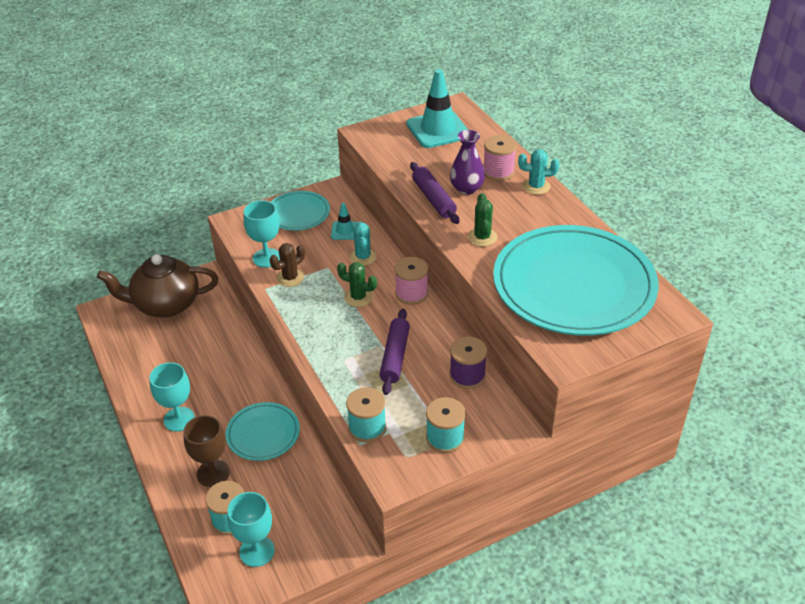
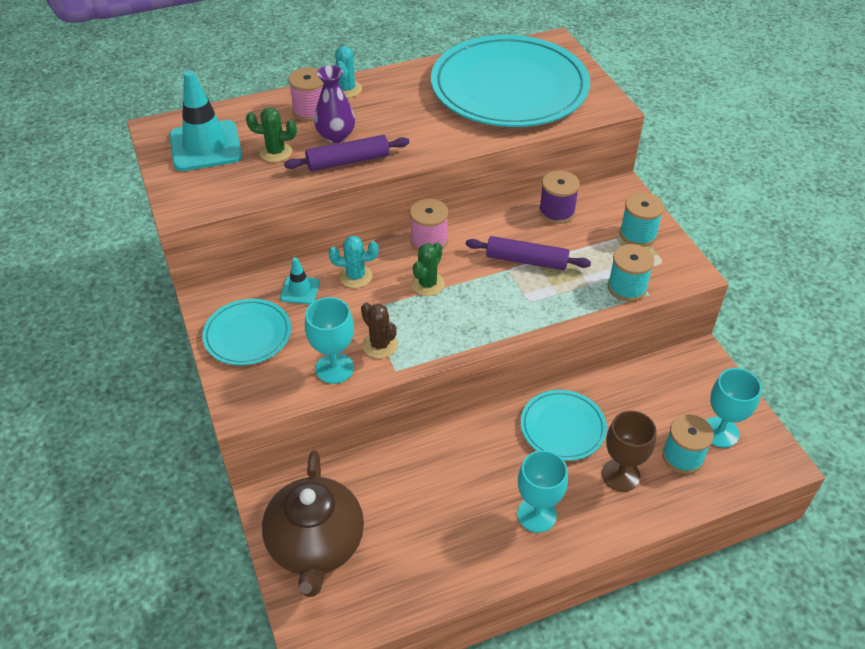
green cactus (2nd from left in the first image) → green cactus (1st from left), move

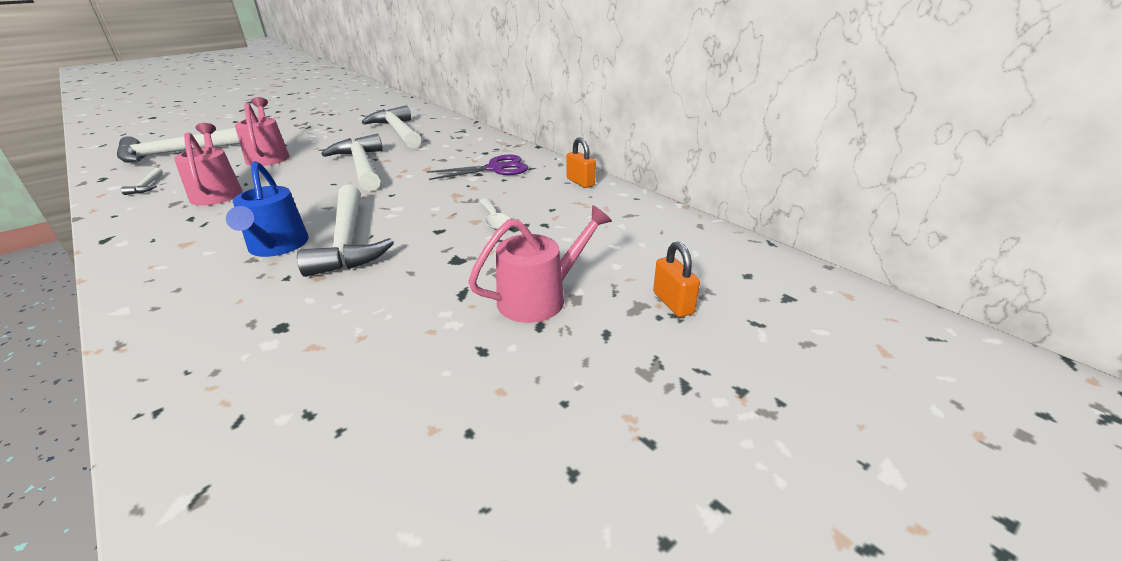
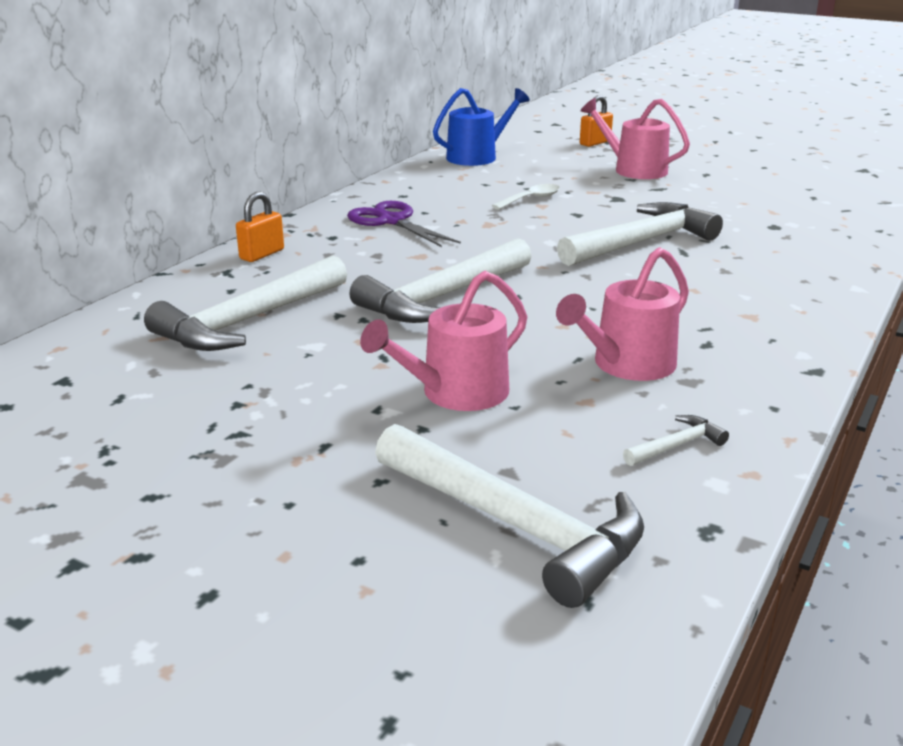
orange padlock (1st from left), move
blue watering can, move

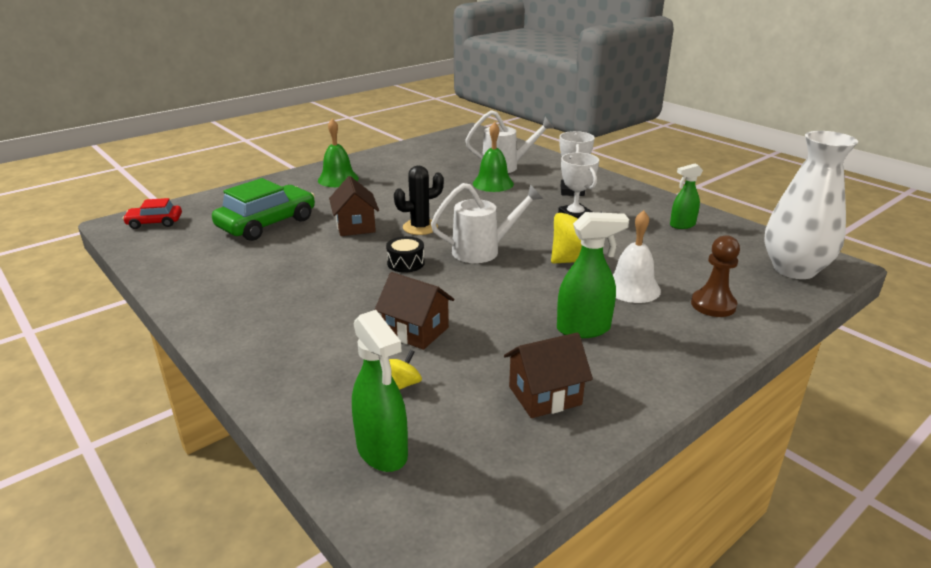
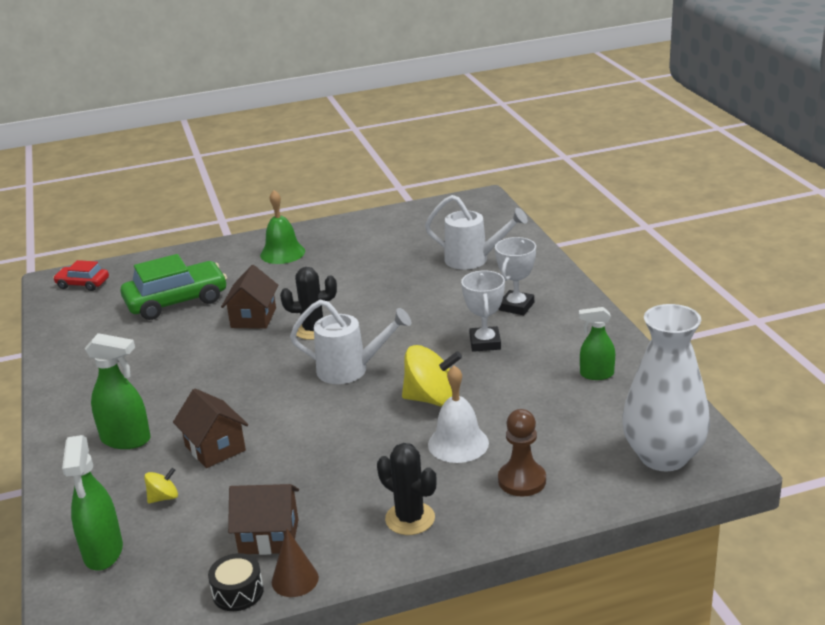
green bell (2nd from left) → -
green spray bottle (2nd from left), move
black drum, move
- → black cactus (2nd from left)
- → brown cone

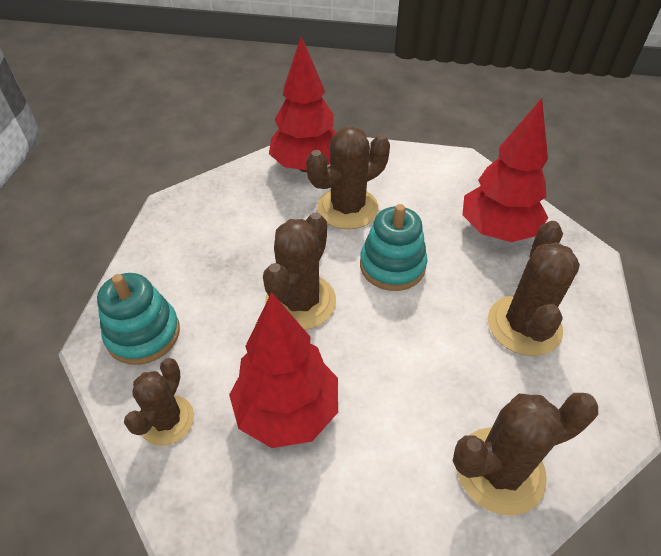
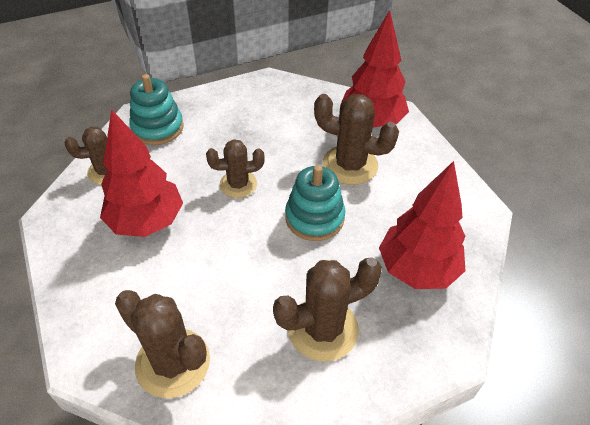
brown cactus (2nd from left in the first image) → brown cactus (3rd from left), x0.65

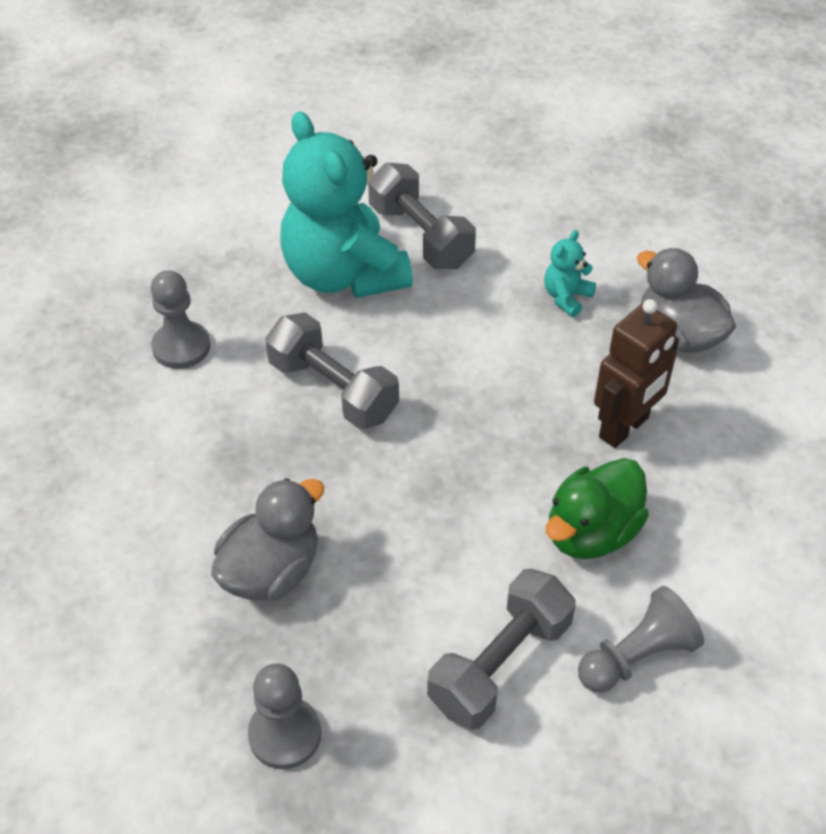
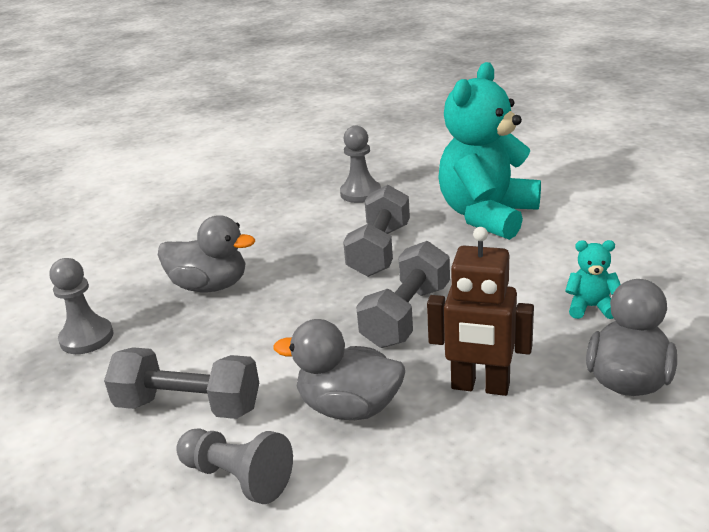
grey dumbbell (2nd from left in the first image) → grey dumbbell (3rd from left), move
green duck → grey duck (2nd from left)

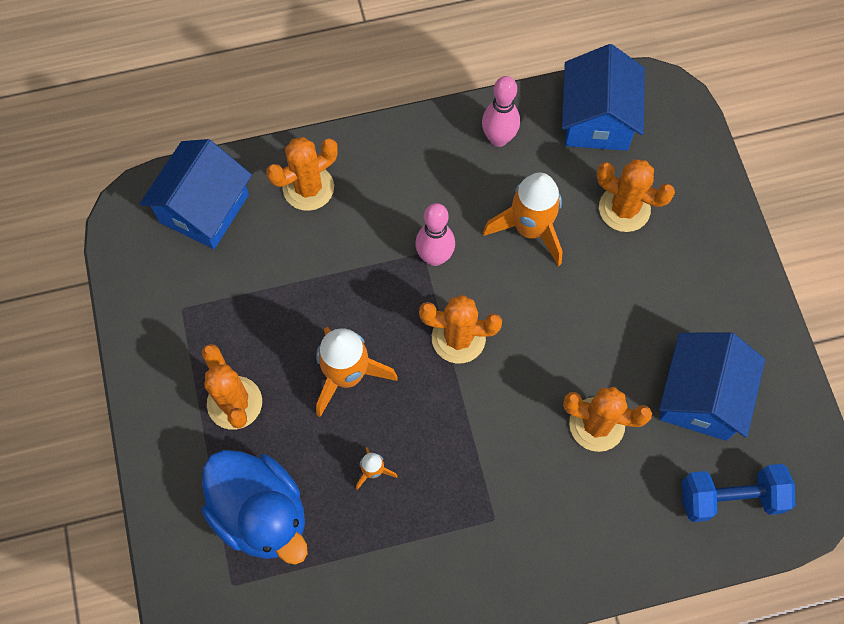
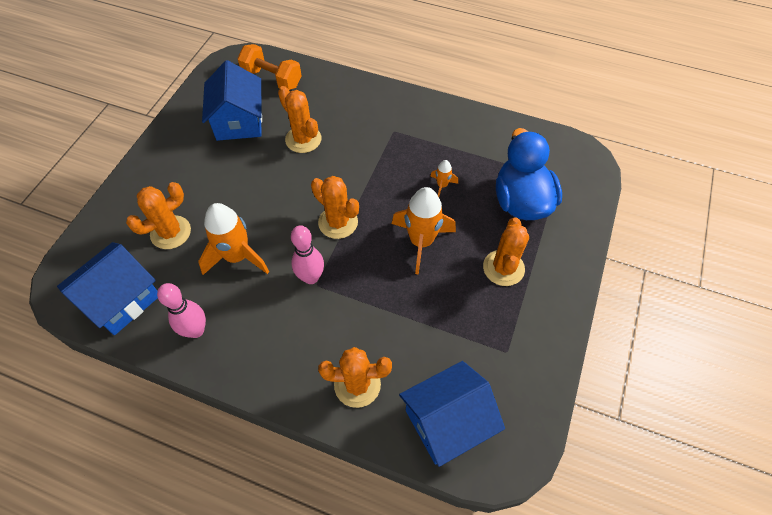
orange cactus (5th from left in the first image) → orange cactus (1st from left), 75 degrees clockwise
blue house (3rd from left in the first image) → blue house (2nd from left), 60 degrees counterclockwise
blue dumbbell → orange dumbbell

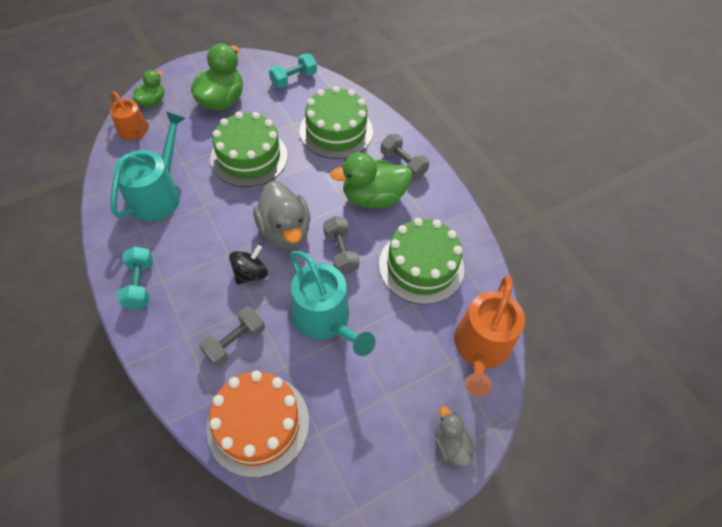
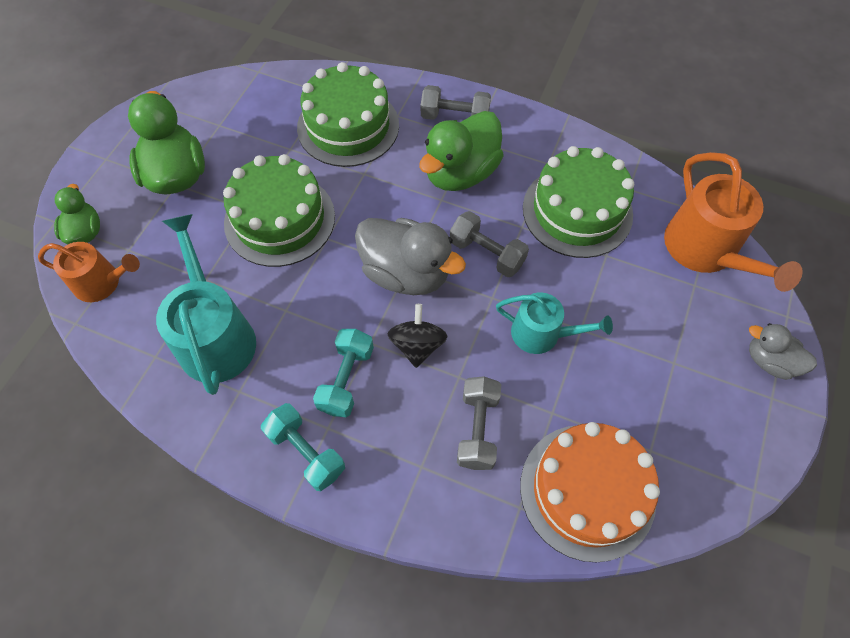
turquoise dumbbell (2nd from left), move
turquoise watering can (2nd from left), x0.62

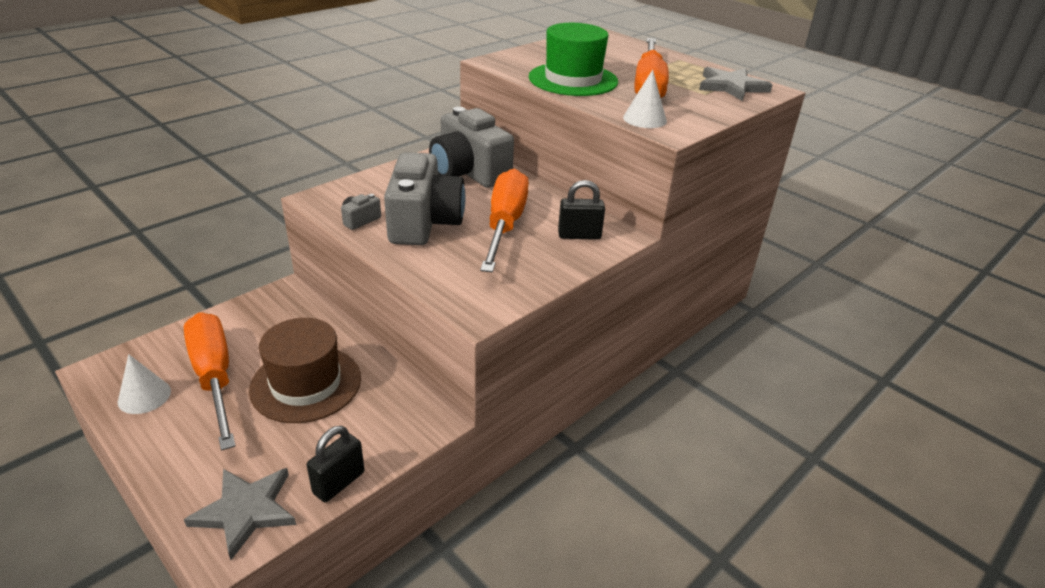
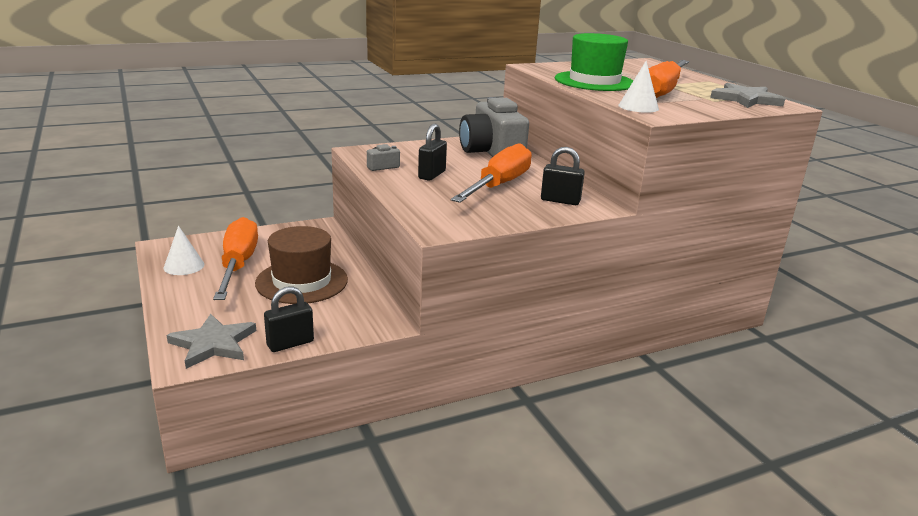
grey camera (2nd from left) → black padlock (2nd from left)

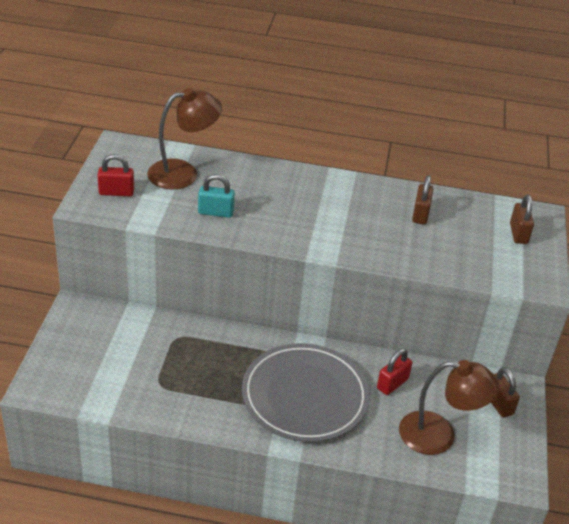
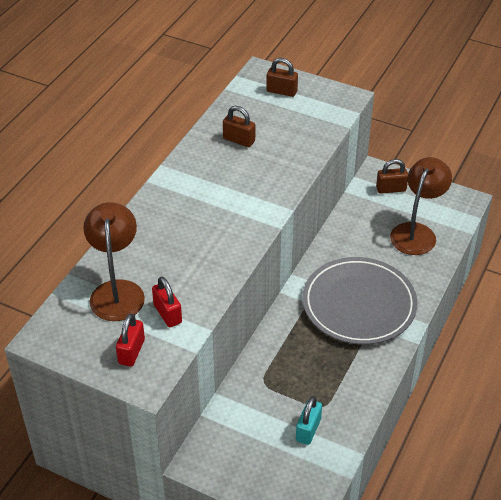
turquoise padlock, move
red padlock (2nd from left), move

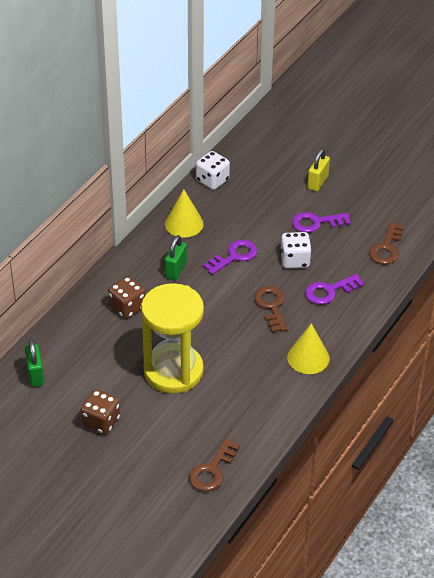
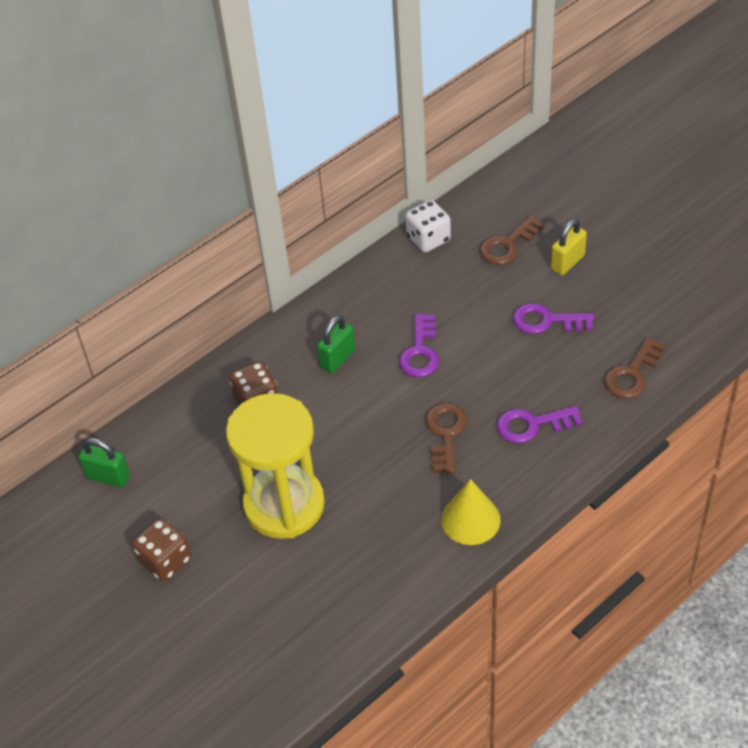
yellow cone (1st from left) → -
white dice (2nd from left) → -
purple key (1st from left), 120 degrees clockwise
green padlock (1st from left), 75 degrees counterclockwise
brown key (1st from left in the first image) → brown key (2nd from left), move

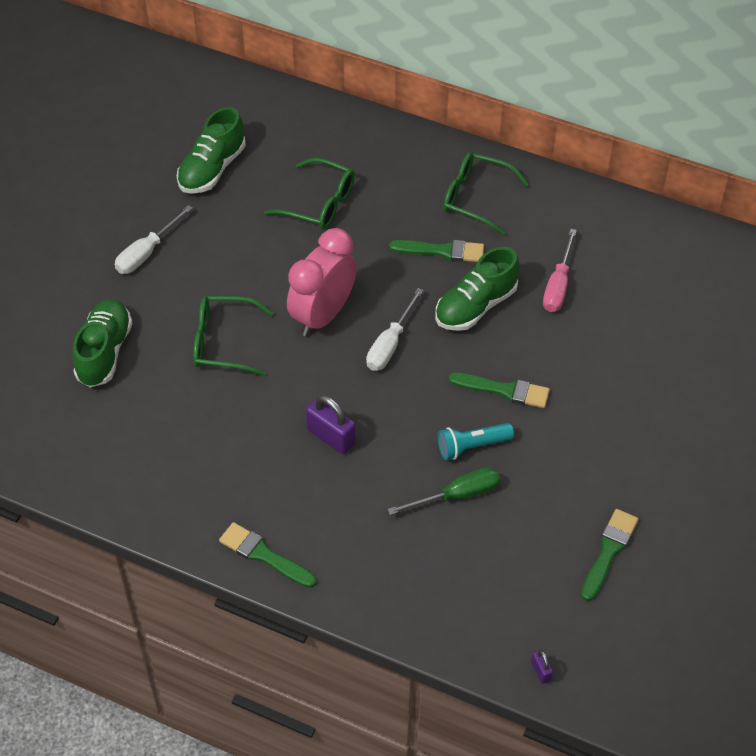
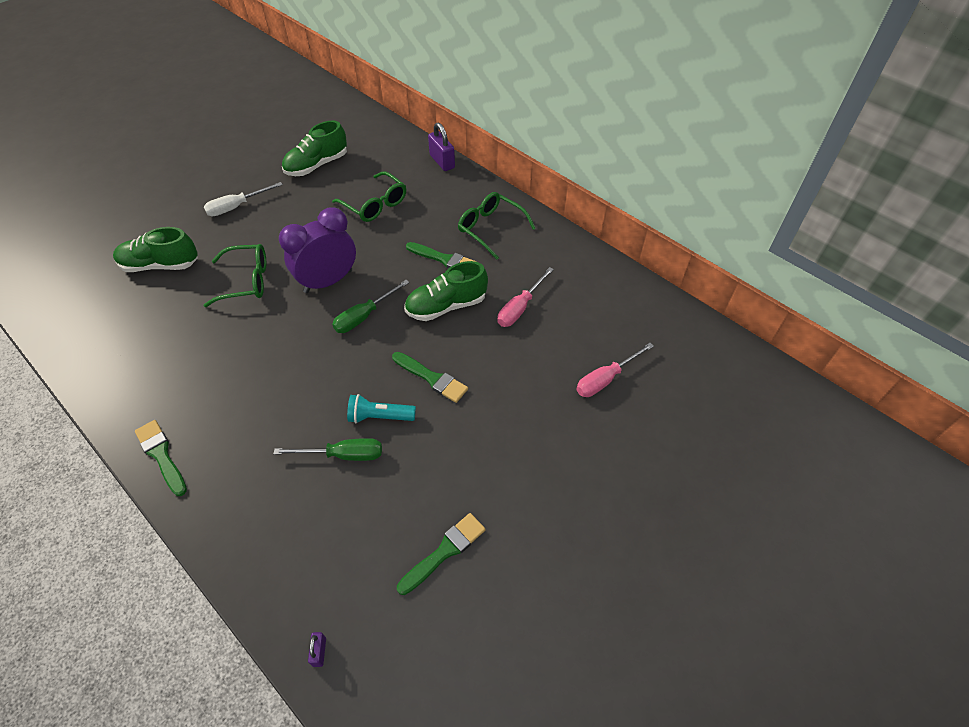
pink clock → purple clock
white screwdriver (2nd from left) → green screwdriver (2nd from left)
green glasses (1st from left), 150 degrees clockwise
green shoe (1st from left), 120 degrees counterclockwise
purple padlock (1st from left in the first image) → purple padlock (2nd from left), move
- → pink screwdriver (2nd from left)

